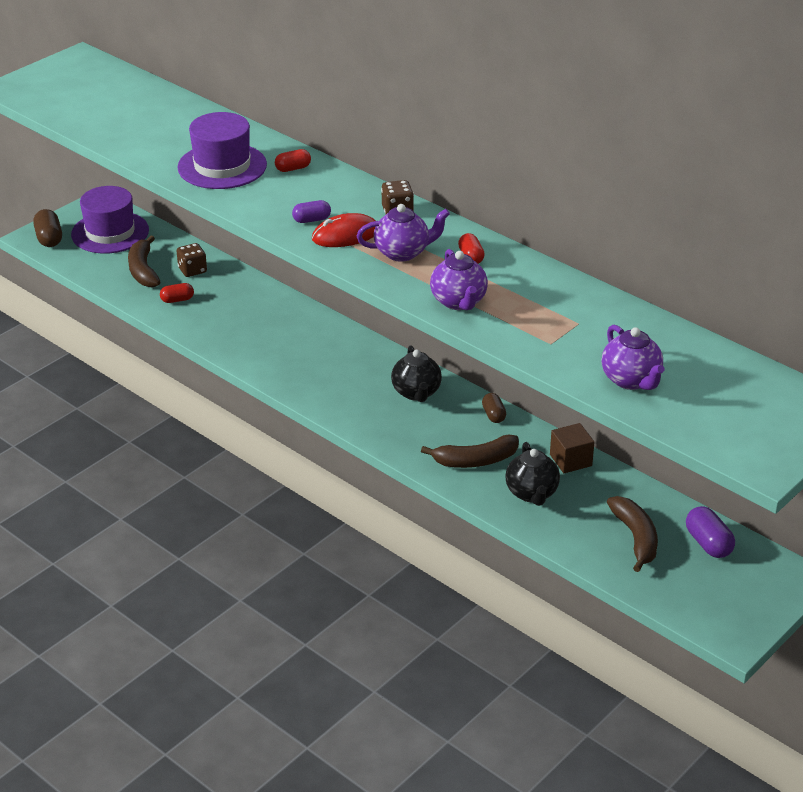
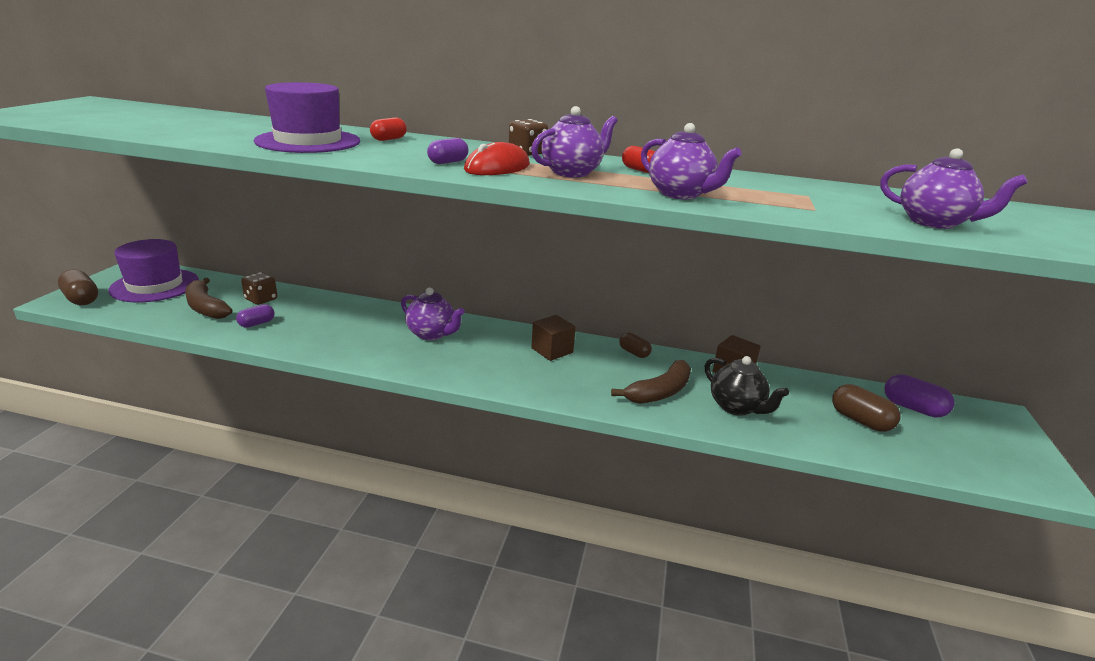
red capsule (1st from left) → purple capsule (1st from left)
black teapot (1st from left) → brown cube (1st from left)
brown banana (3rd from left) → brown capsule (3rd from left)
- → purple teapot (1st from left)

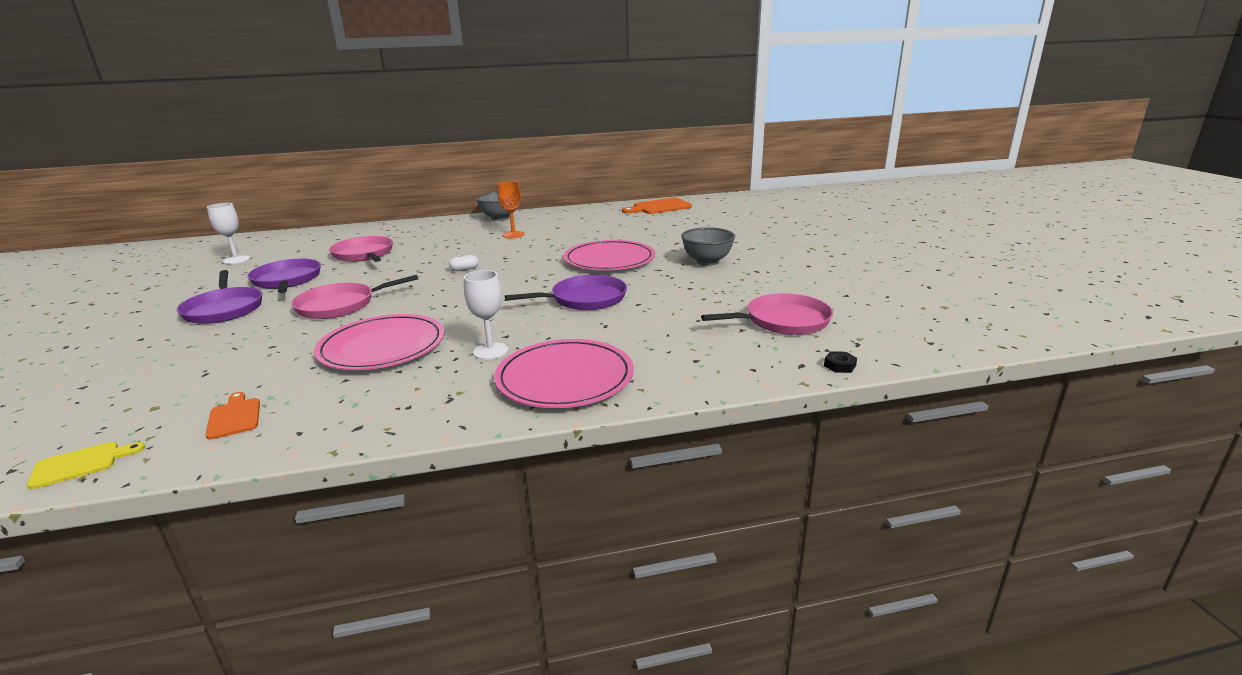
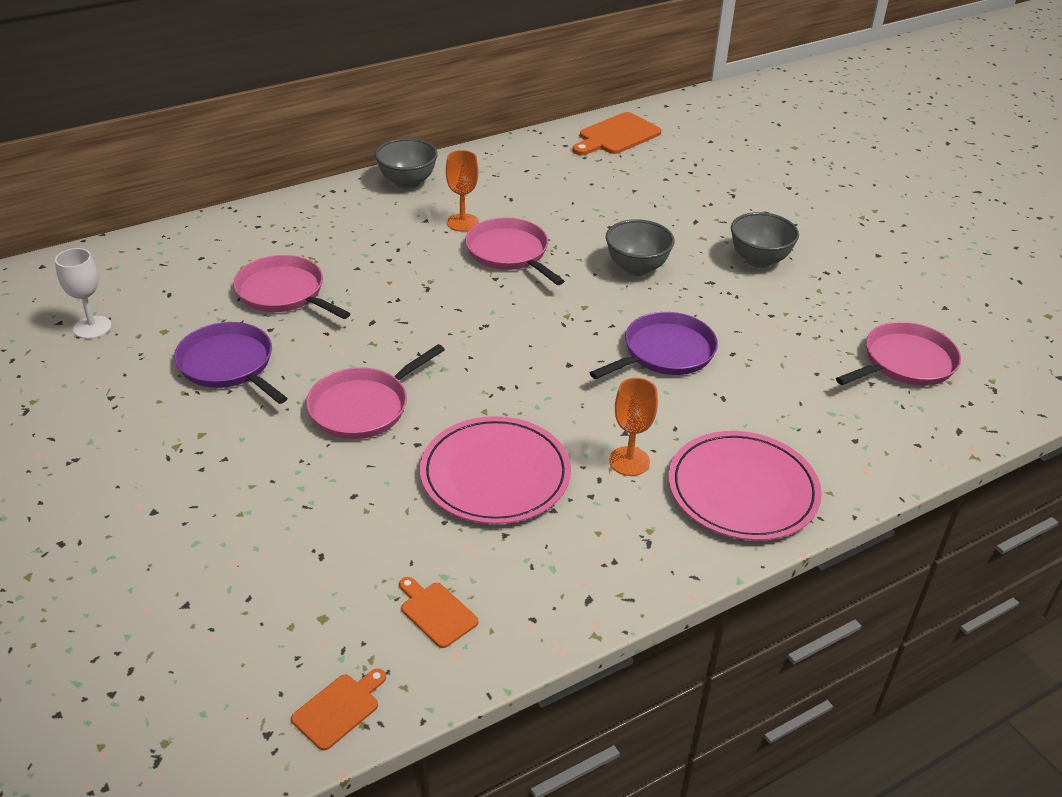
pink plate (3rd from left) → grey bowl (2nd from left)
white capsule → -
purple pan (1st from left) → -
white goblet (2nd from left) → orange goblet (2nd from left)
black nut → -
yellow cutting board → orange cutting board (1st from left)
- → pink pan (3rd from left)

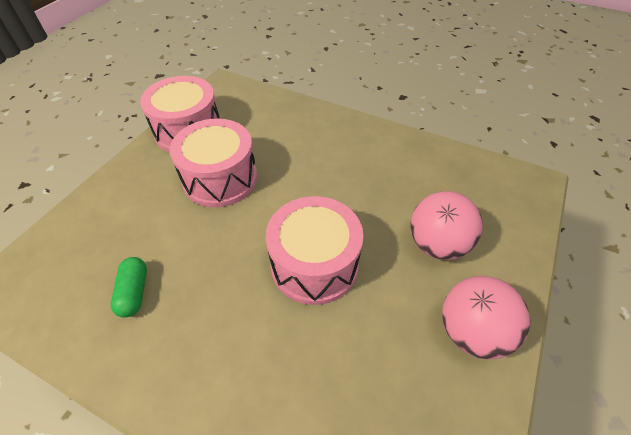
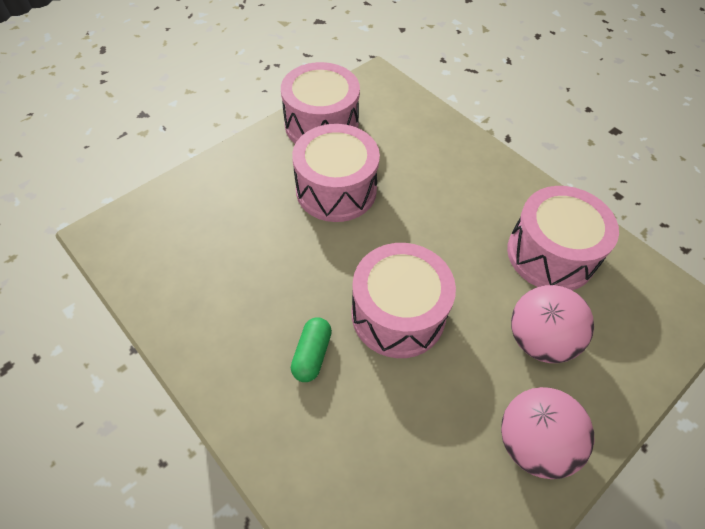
green capsule, move
- → pink drum (4th from left)

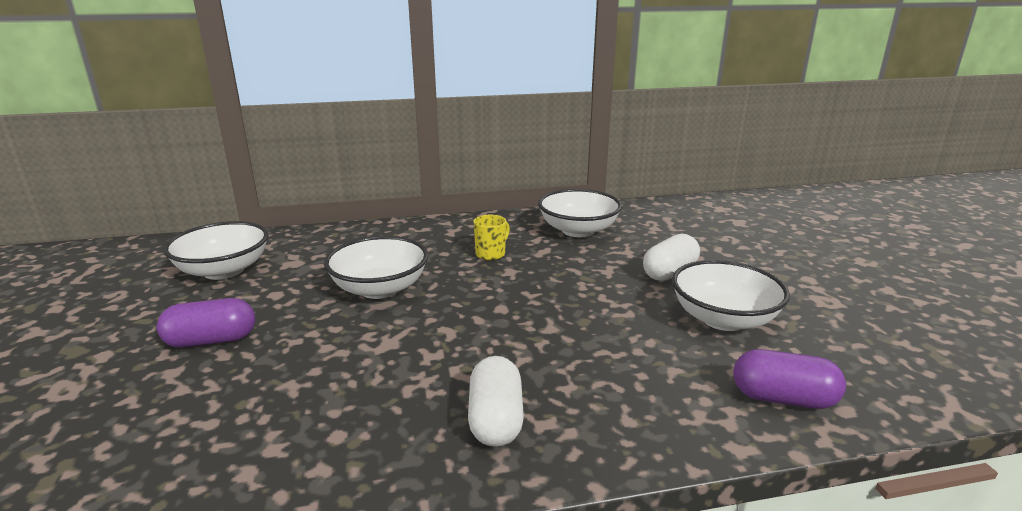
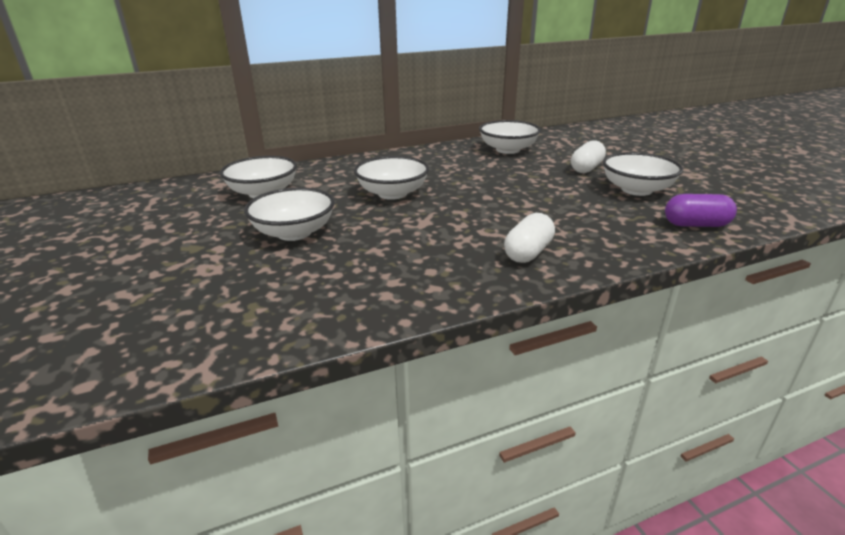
yellow mug → -
purple capsule (1st from left) → white bowl (2nd from left)
white capsule (1st from left), 45 degrees clockwise

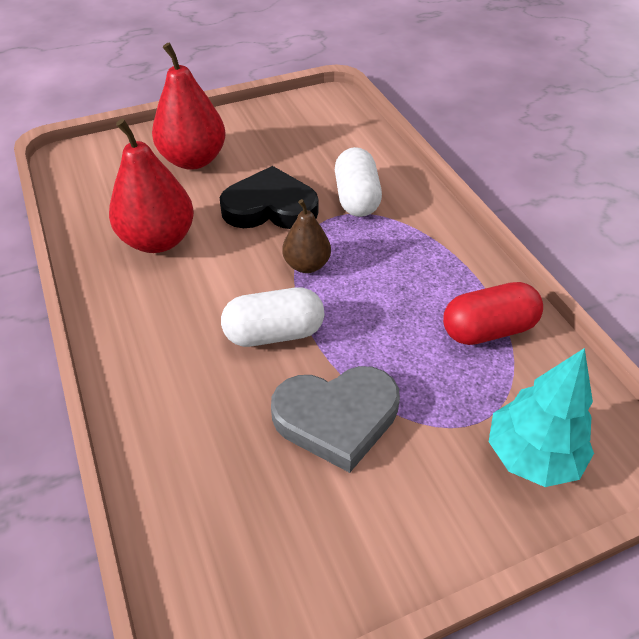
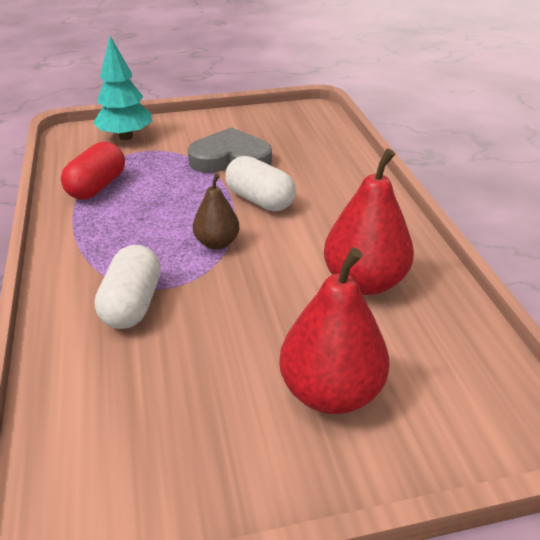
black heart → -
red capsule, 60 degrees counterclockwise
white capsule (1st from left in the first image) → white capsule (2nd from left), 45 degrees clockwise

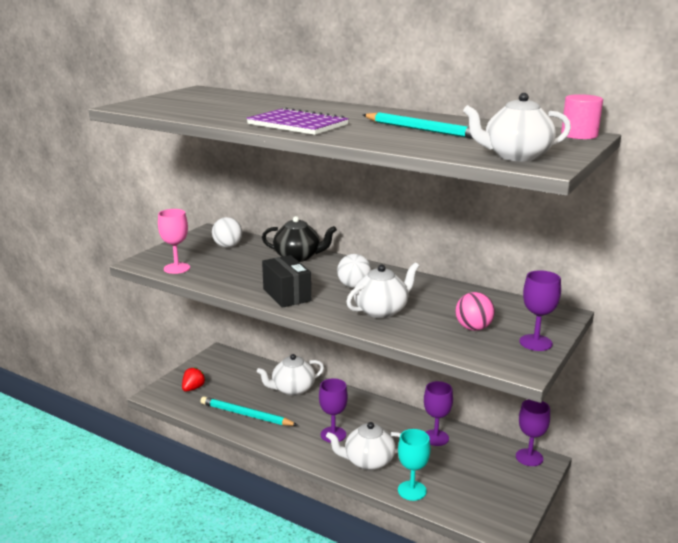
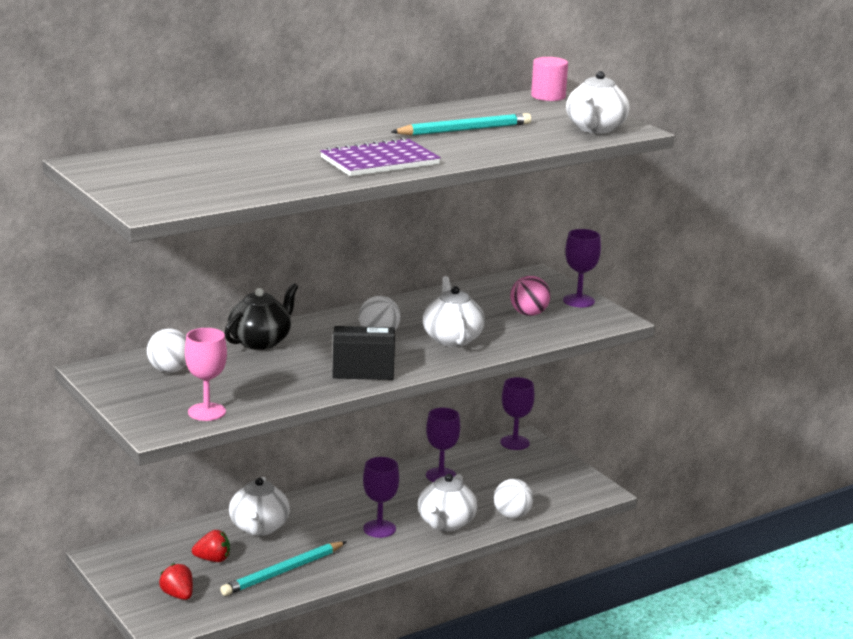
turquoise goblet → white ball (3rd from left)
- → red strawberry (2nd from left)

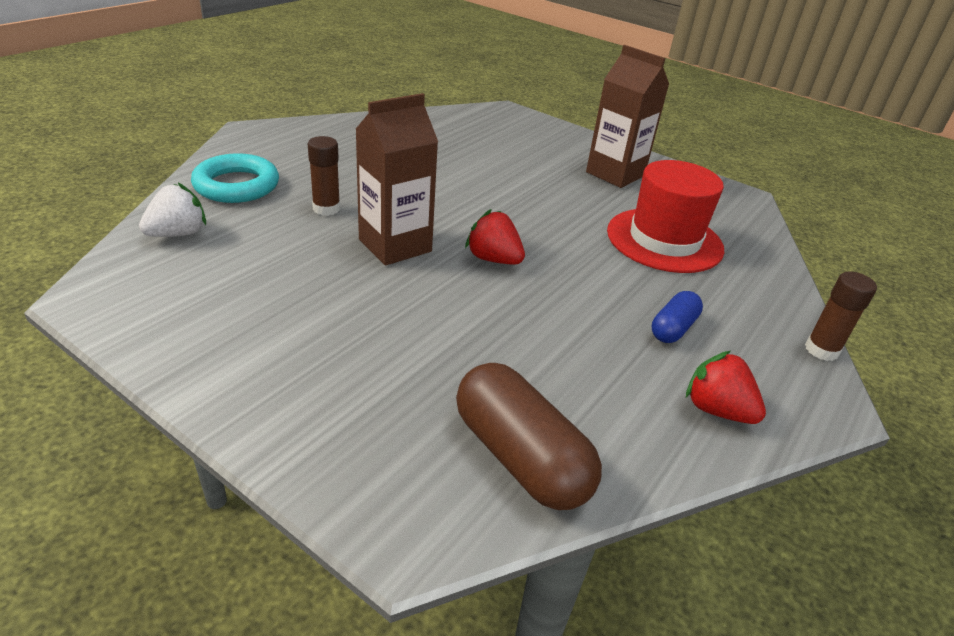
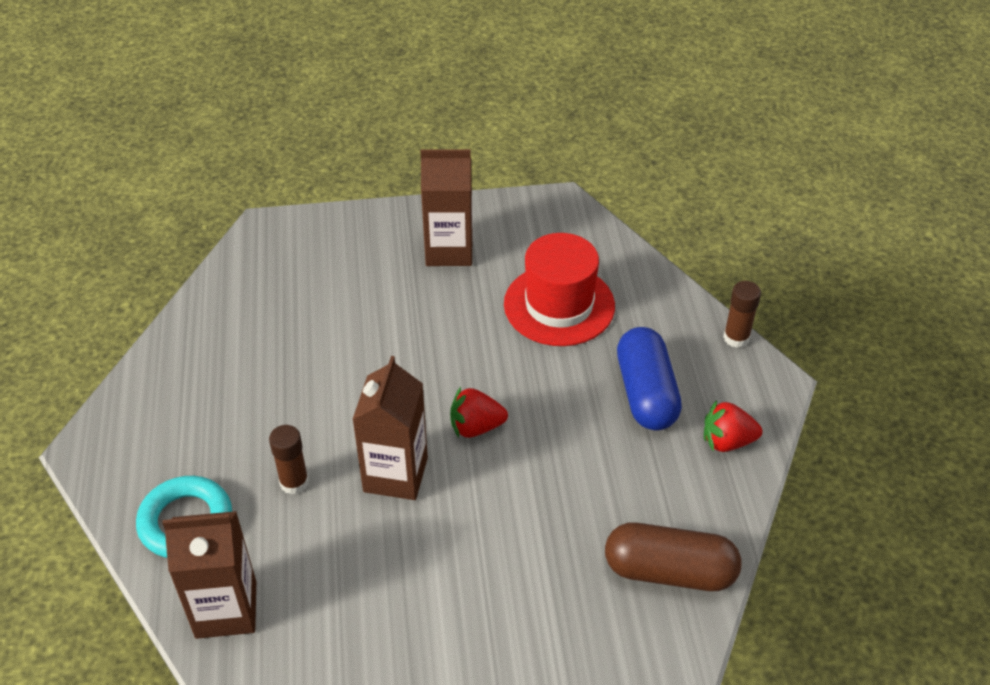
white strawberry → brown carton (1st from left)
blue capsule, x1.84

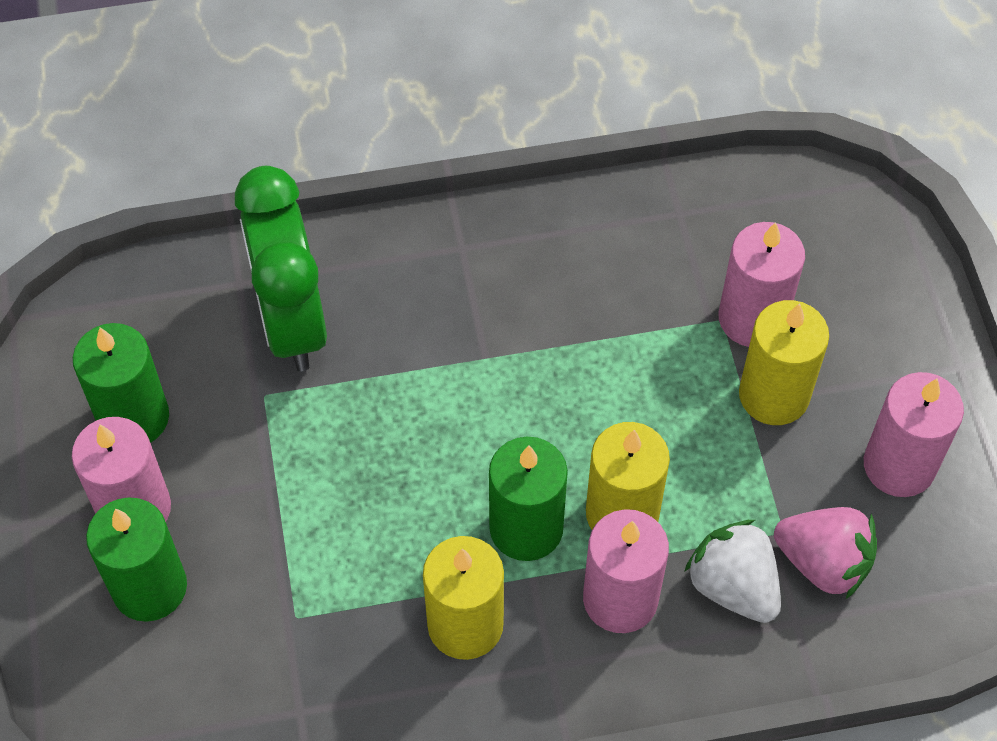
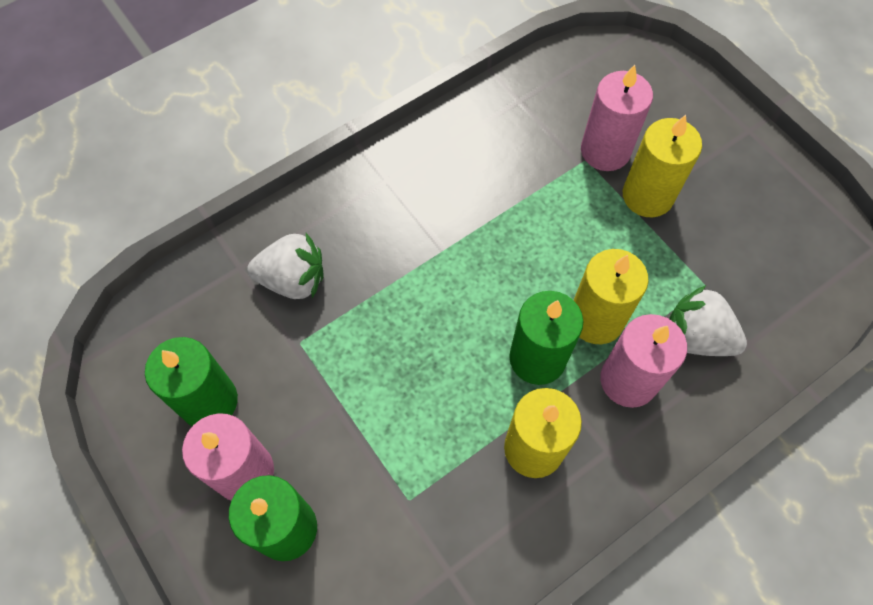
green clock → white strawberry (1st from left)
pink candle (4th from left) → -
pink strawberry → -

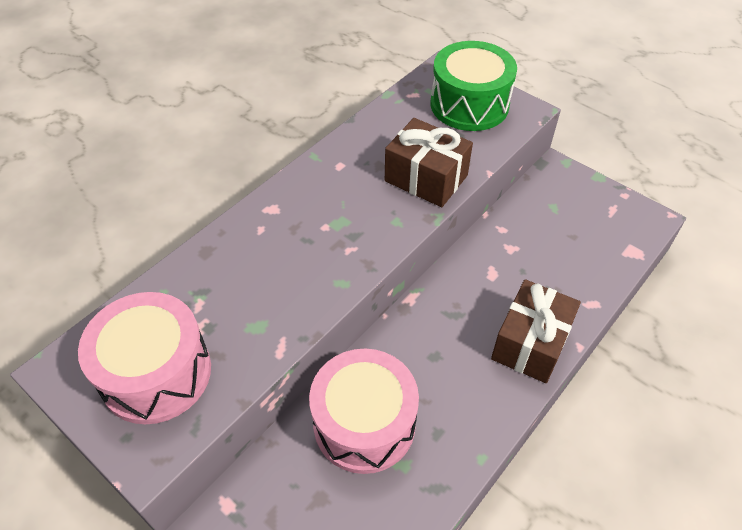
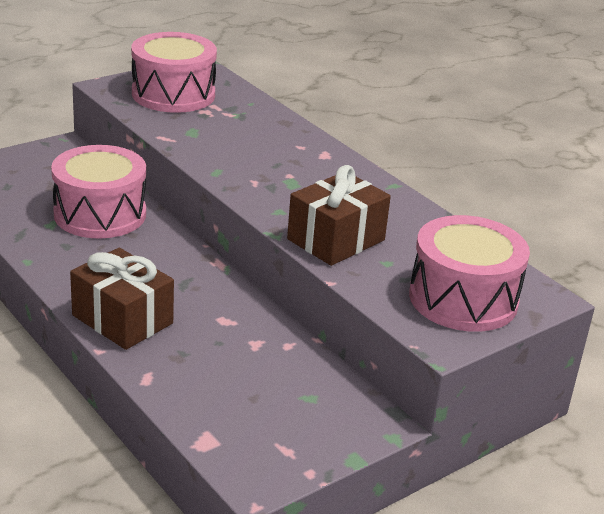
green drum → pink drum (3rd from left)

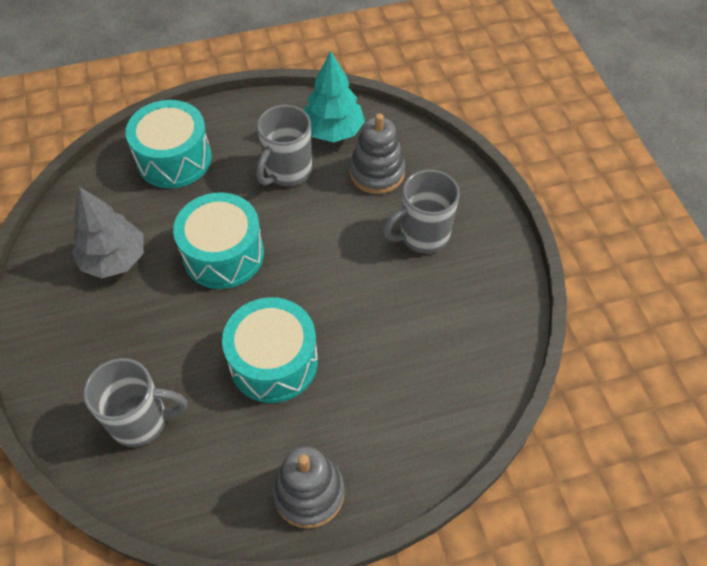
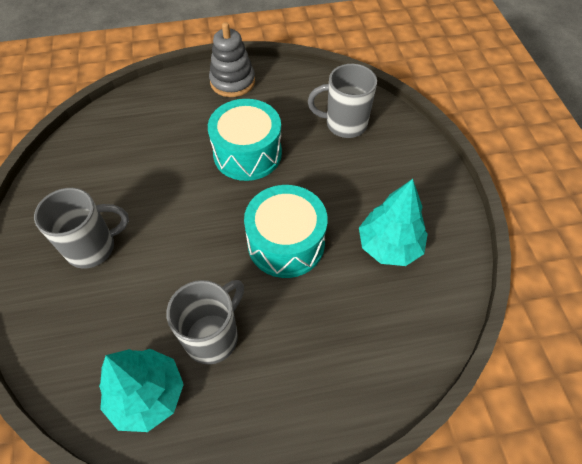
turquoise drum (1st from left) → -
grey stacking toy (2nd from left) → -
grey tree → turquoise tree (2nd from left)

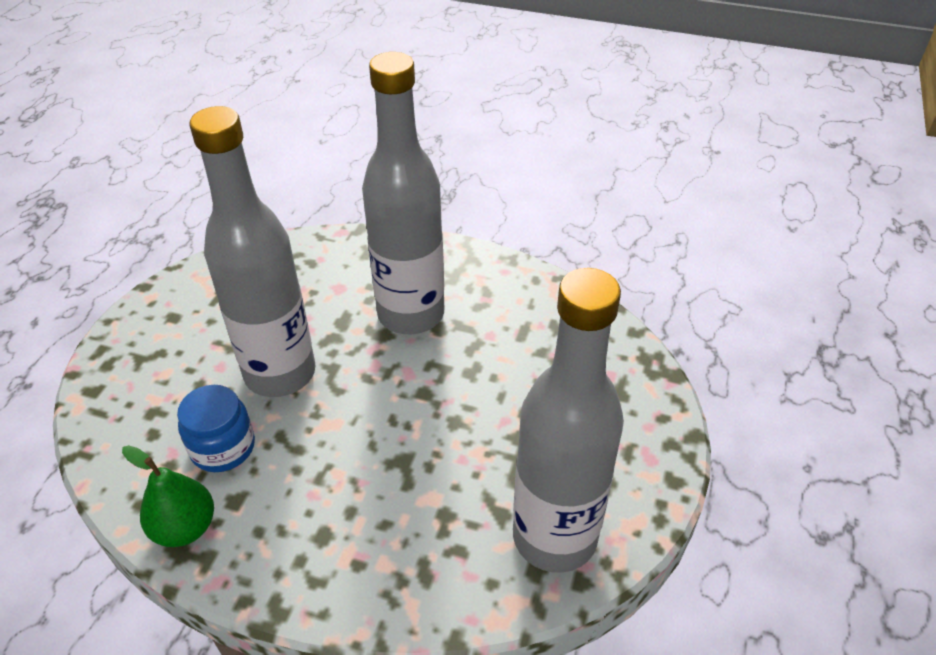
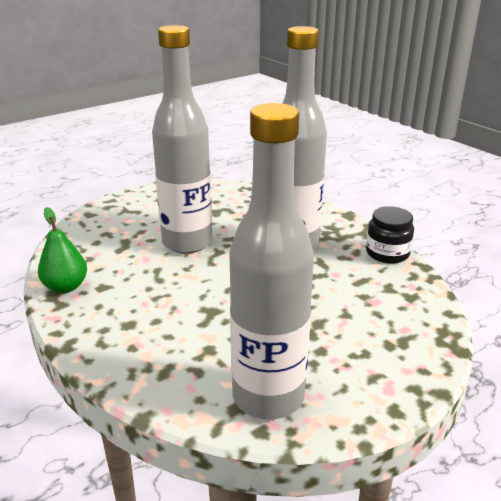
blue jar → -
- → black jar

